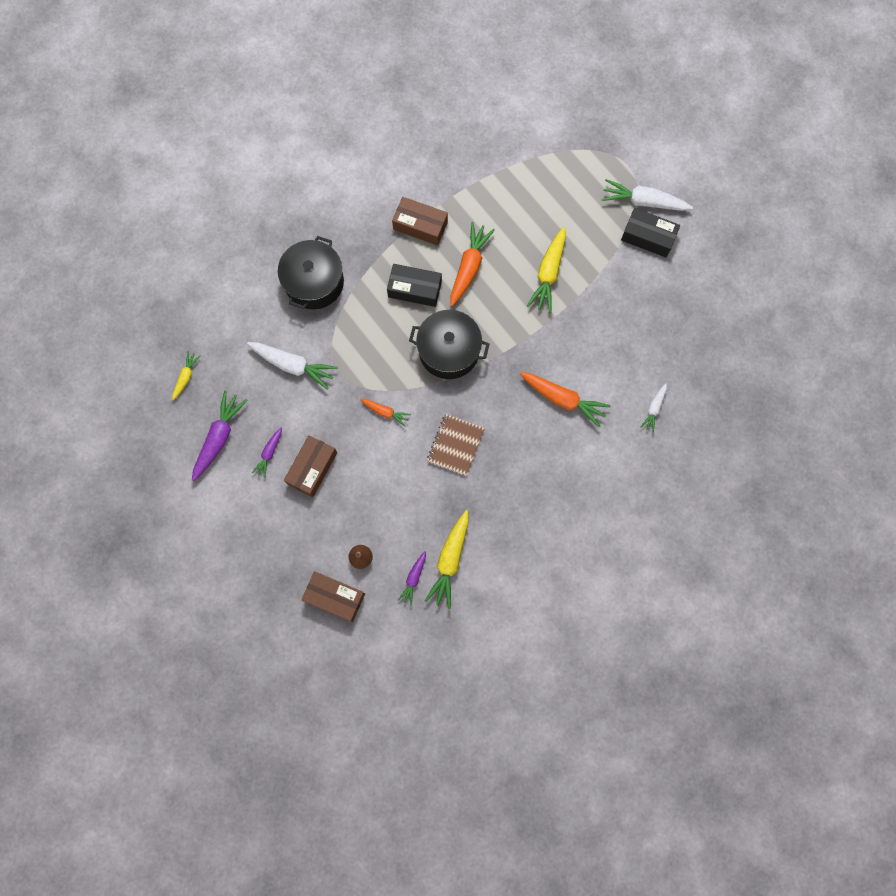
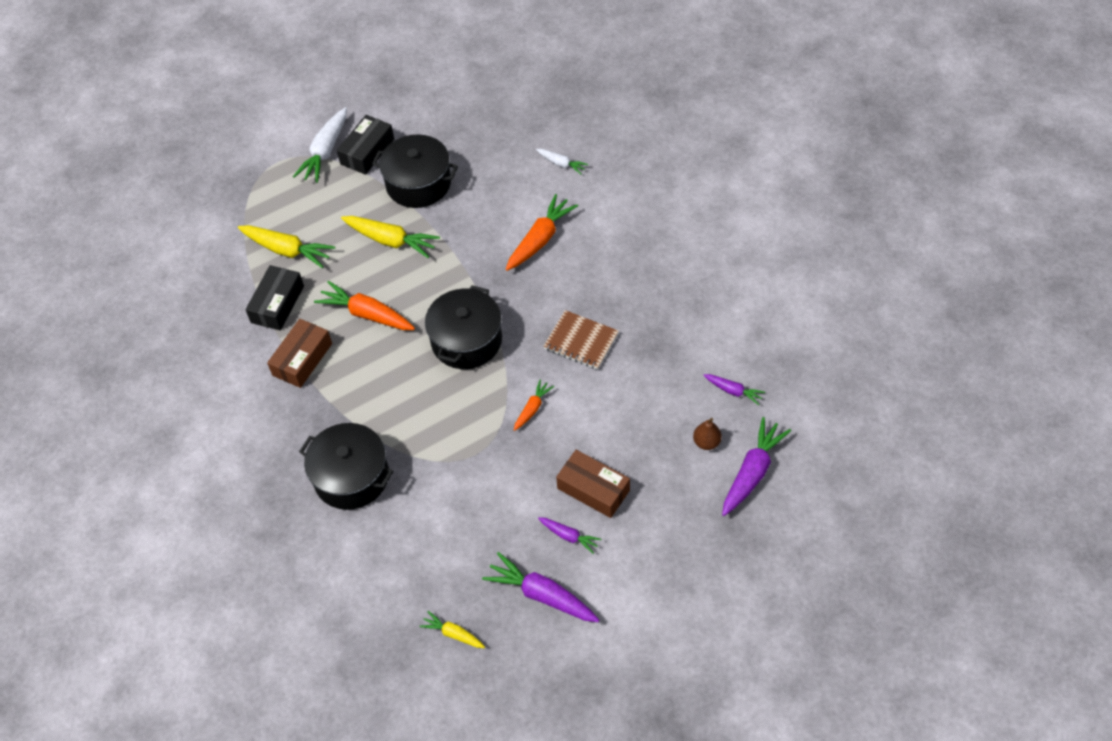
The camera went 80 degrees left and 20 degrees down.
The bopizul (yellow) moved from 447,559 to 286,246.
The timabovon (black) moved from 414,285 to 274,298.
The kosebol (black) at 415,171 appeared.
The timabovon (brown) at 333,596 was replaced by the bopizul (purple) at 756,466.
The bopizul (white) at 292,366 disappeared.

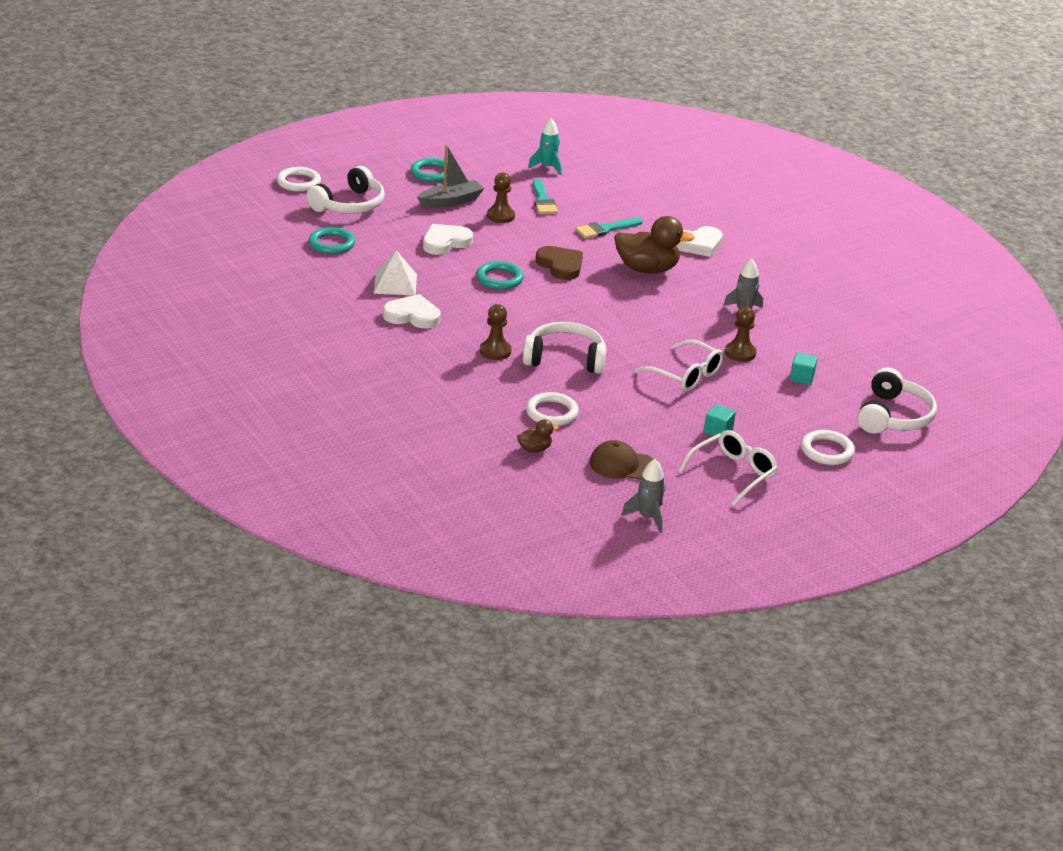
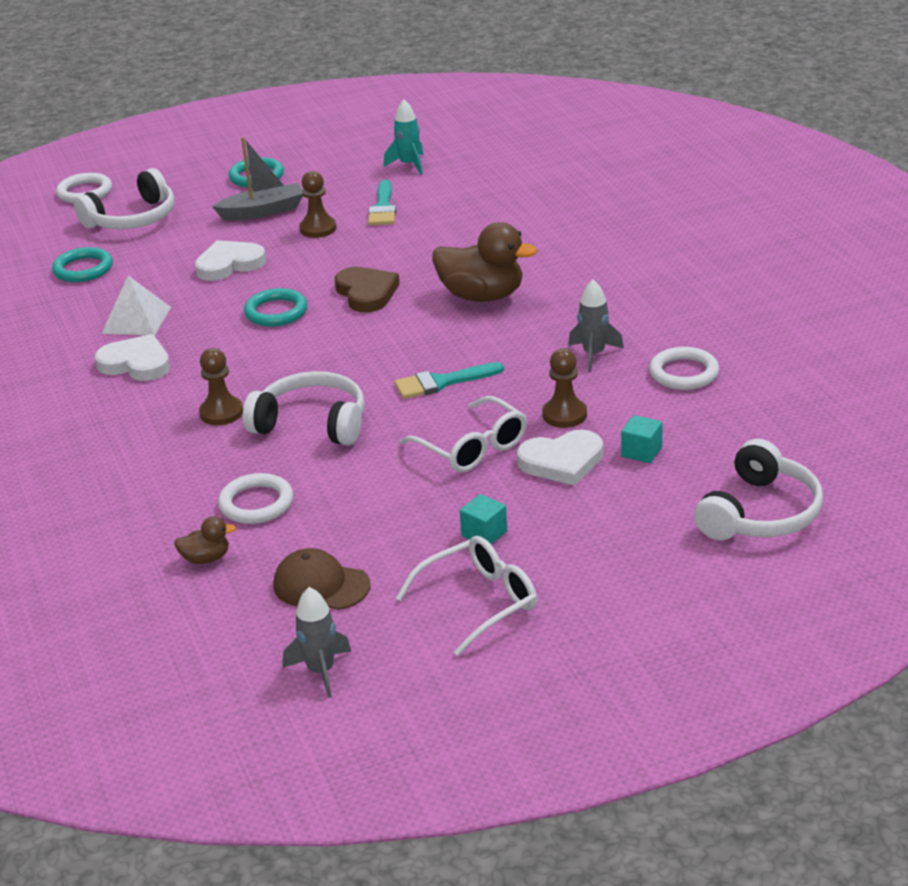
The camera went 15 degrees right and 0 degrees up.
The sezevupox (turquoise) moved from 609,228 to 449,380.
The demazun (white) moved from 699,241 to 560,458.
The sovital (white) moved from 828,447 to 684,368.

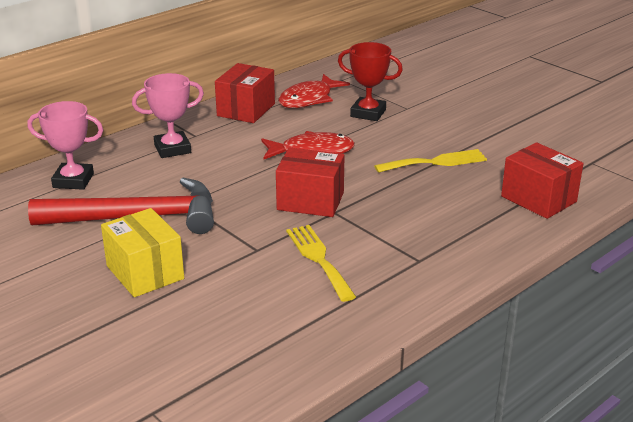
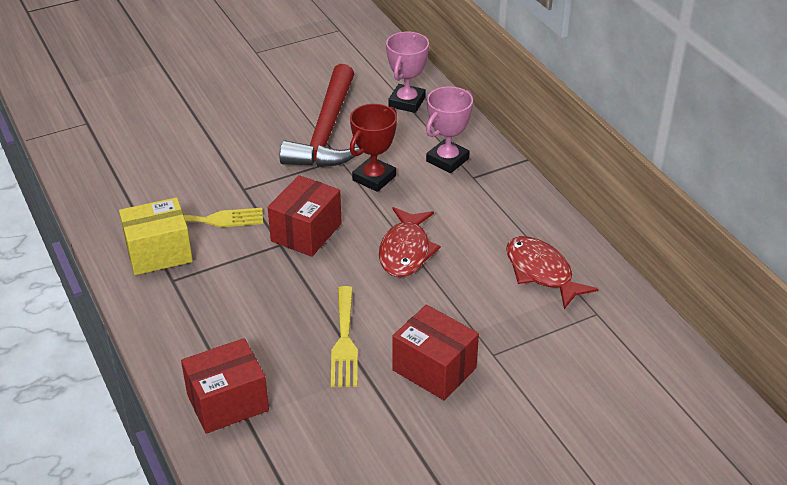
The camera went 105 degrees right and 10 degrees up.
The timabovon (yellow) moved from 142,252 to 156,236.
The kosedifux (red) moved from 370,81 to 373,148.
The timabovon (red) moved from 245,93 to 435,352.
The kosedifux (pink) at 168,115 turned 45 degrees clockwise.

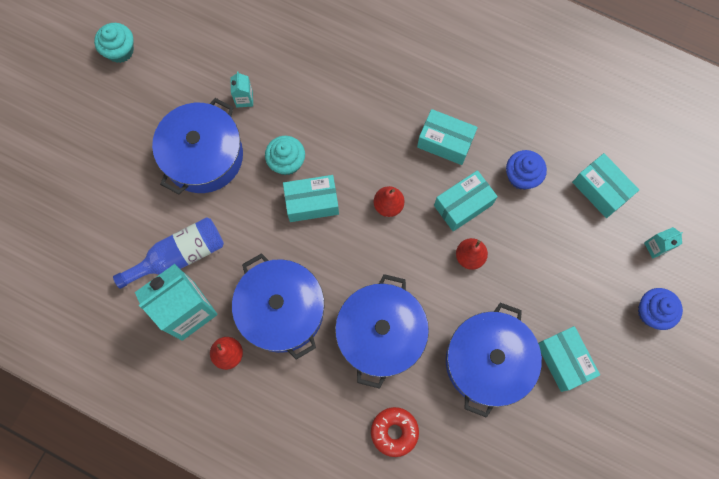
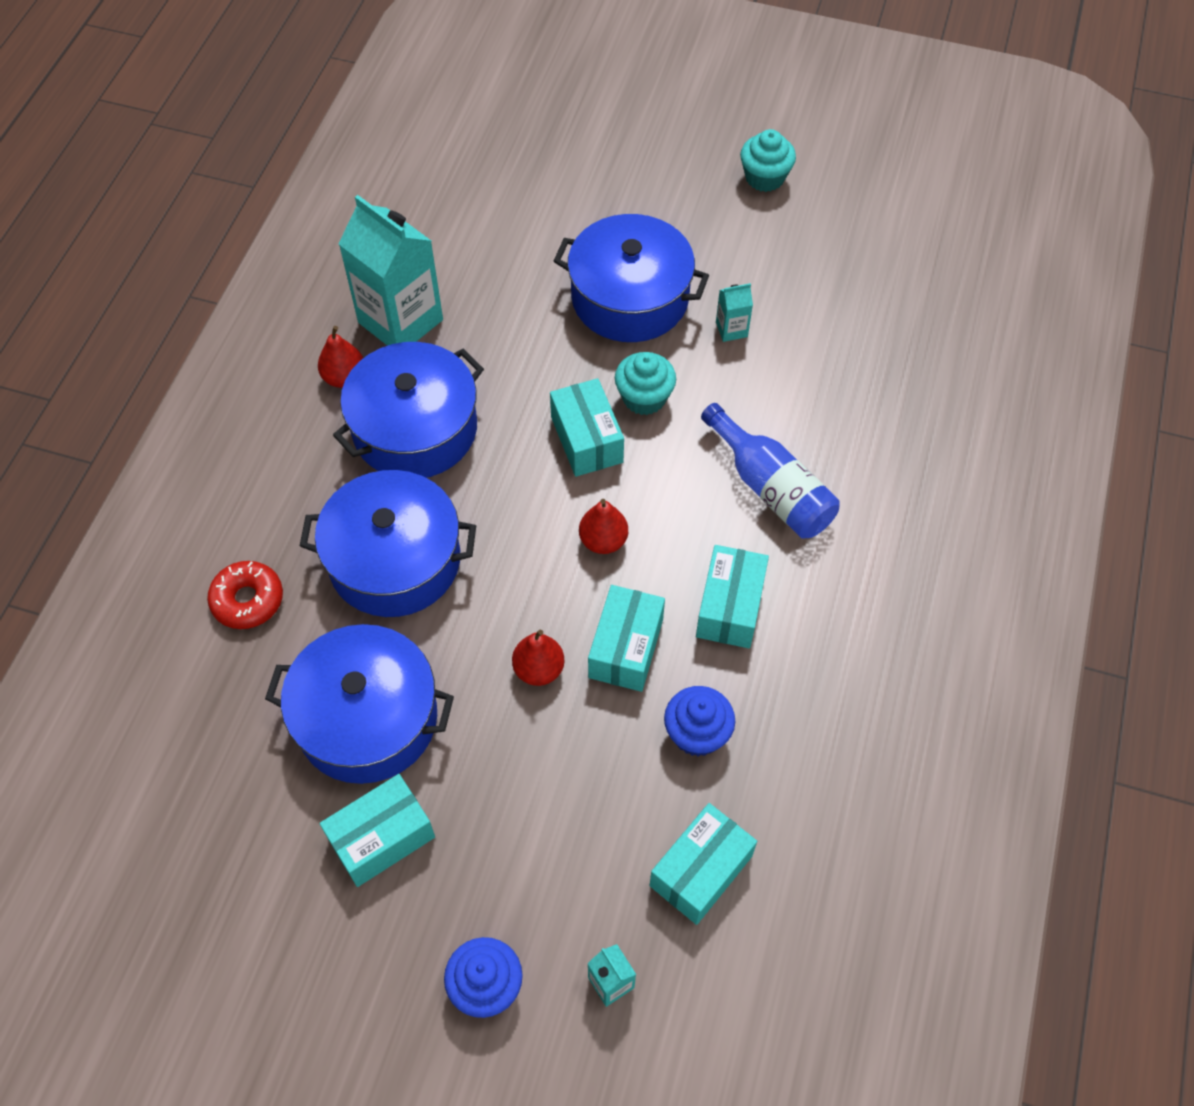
The camera went 80 degrees right and 15 degrees down.
The timabovon (turquoise) at 466,200 turned 60 degrees clockwise.
The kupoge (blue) moved from 168,253 to 770,470.

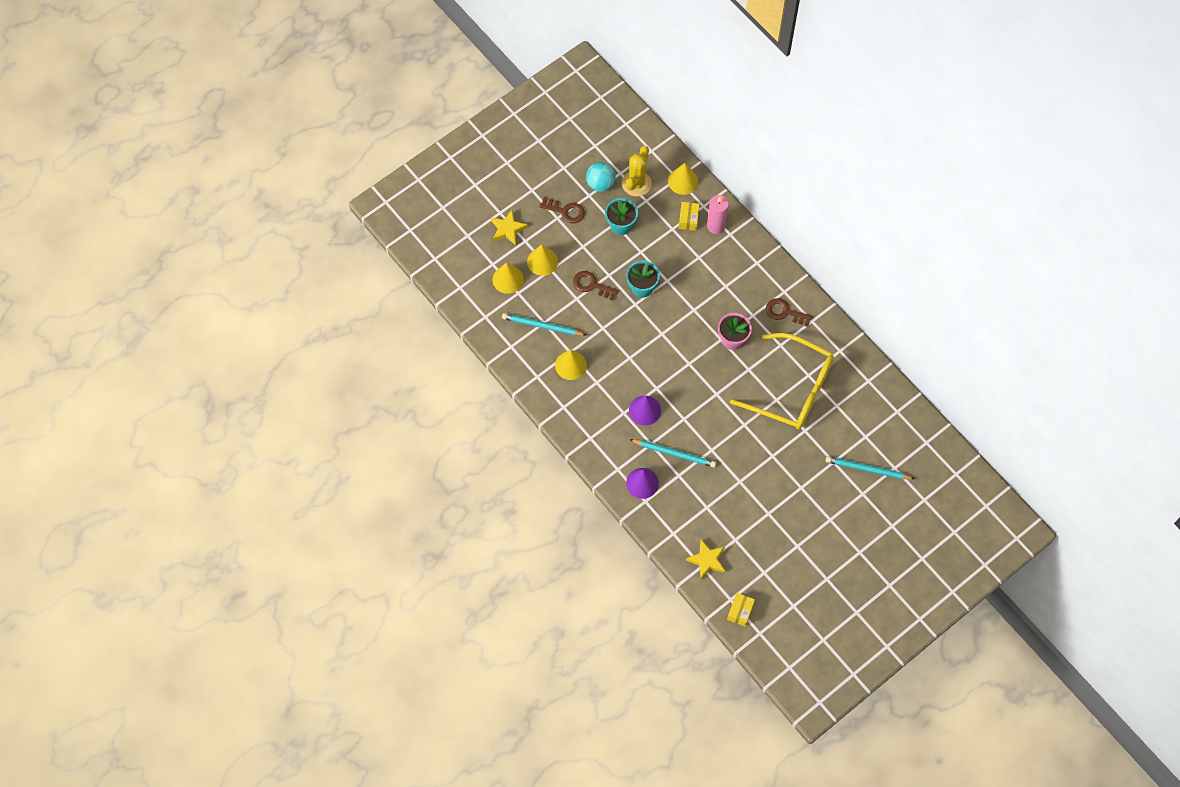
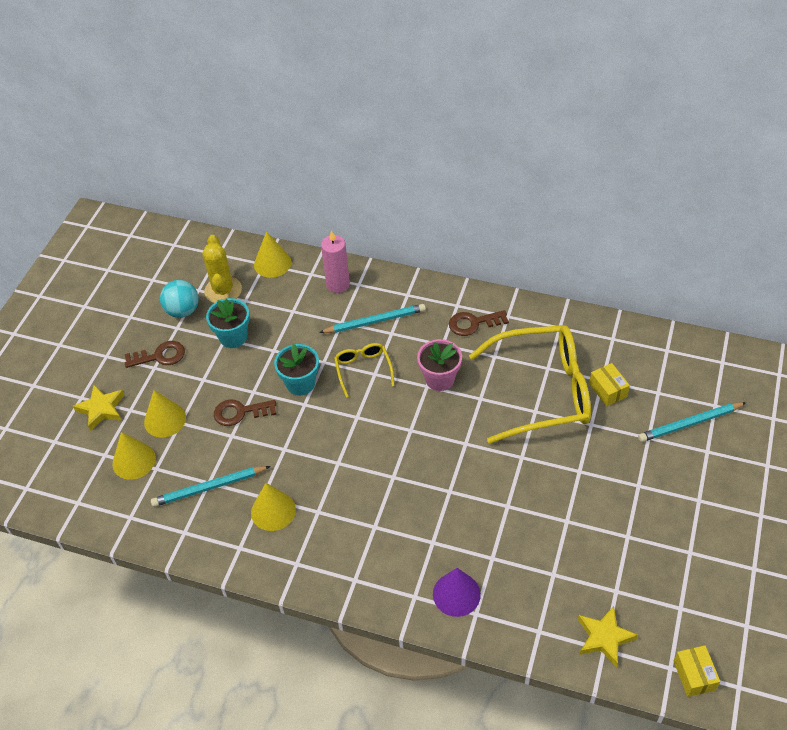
The camera went 30 degrees left and 15 degrees down.
The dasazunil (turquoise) moved from 672,453 to 372,318.
The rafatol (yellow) at 364,370 appeared.
The timabovon (yellow) moved from 689,216 to 609,384.
The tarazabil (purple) at 645,410 disappeared.

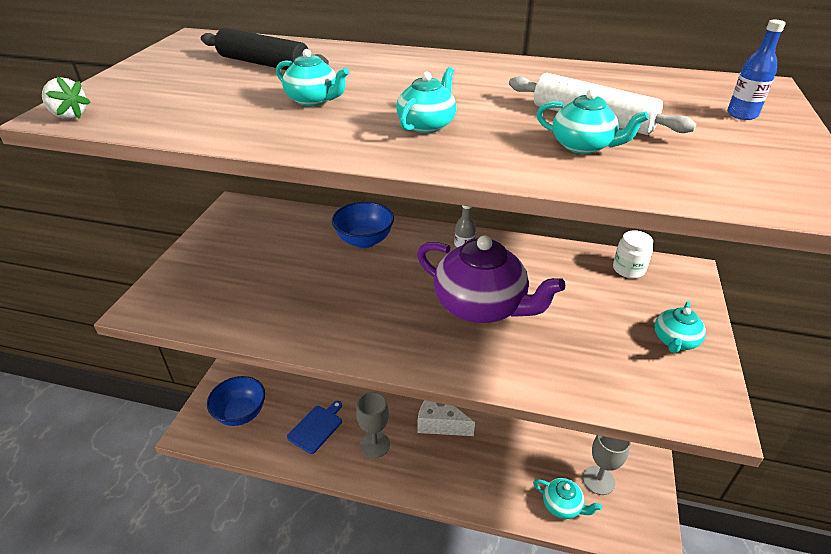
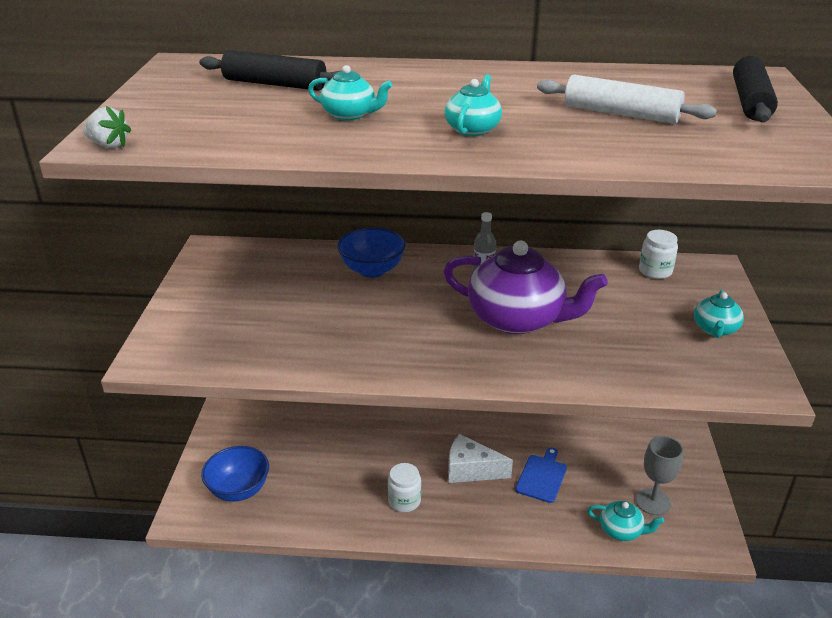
The camera went 10 degrees left and 5 degrees down.
The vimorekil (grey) at 373,425 was replaced by the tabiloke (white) at 404,487.
The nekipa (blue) moved from 314,427 to 541,475.
The kupoge (blue) at 756,70 was replaced by the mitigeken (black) at 755,89.
The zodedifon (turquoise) at 593,121 disappeared.

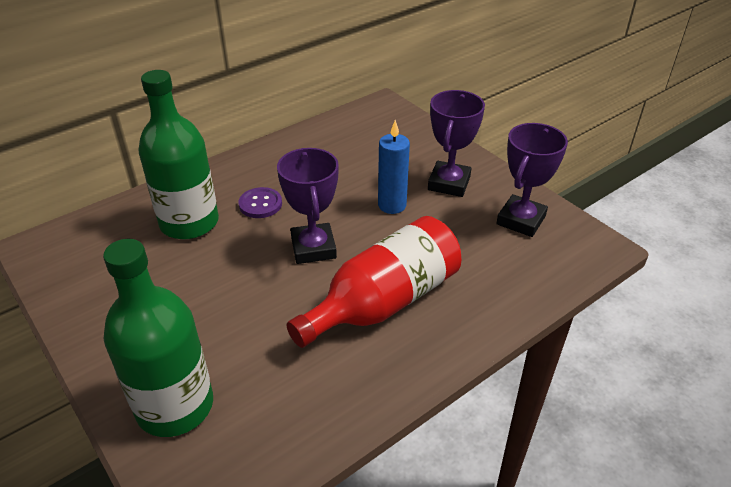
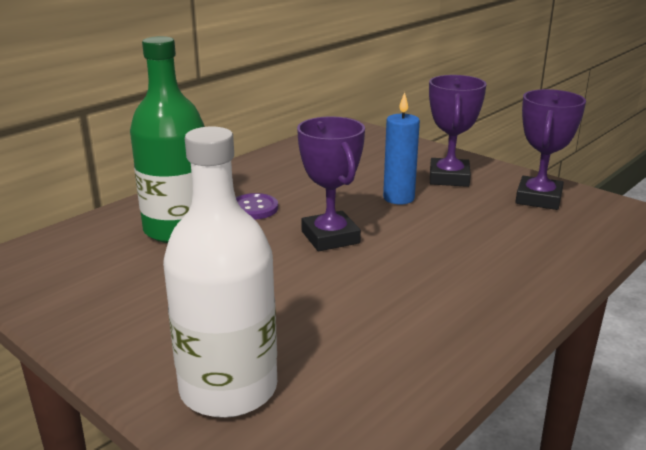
The camera went 10 degrees left and 15 degrees down.
The kupoge (green) at 158,338 became the kupoge (white) at 220,272.
The kupoge (red) at 374,282 disappeared.

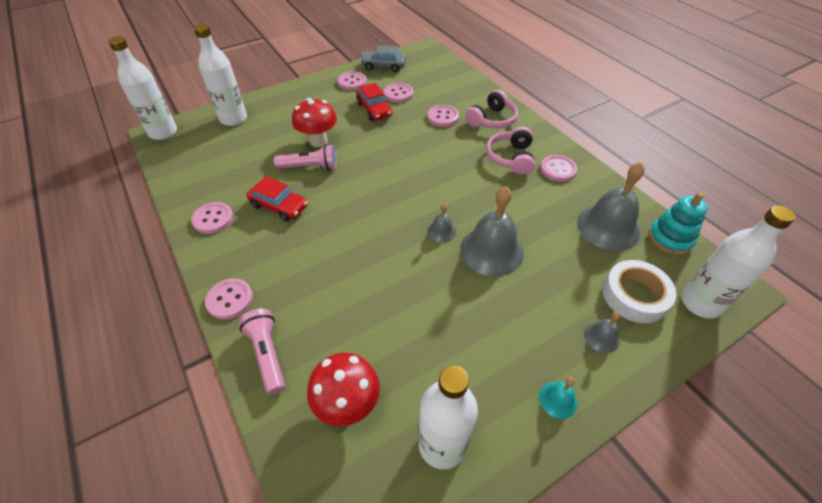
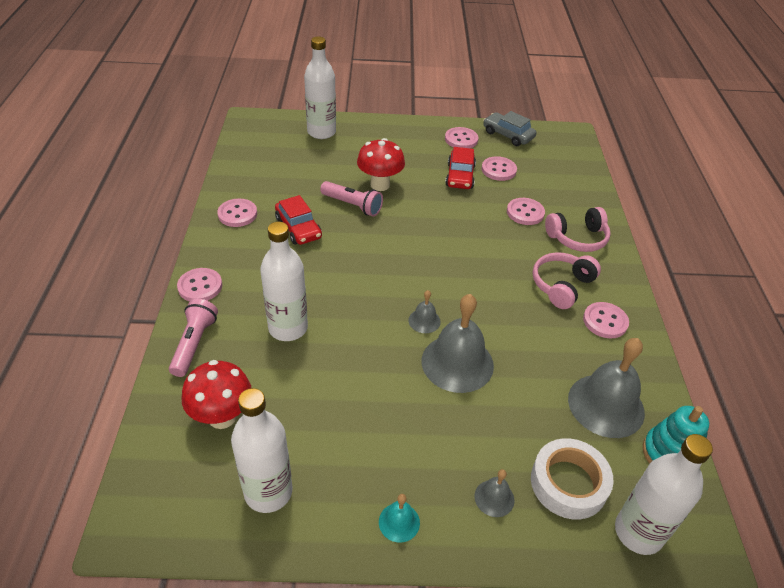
The camera went 30 degrees right and 5 degrees down.
The kupoge (white) moved from 142,88 to 284,281.

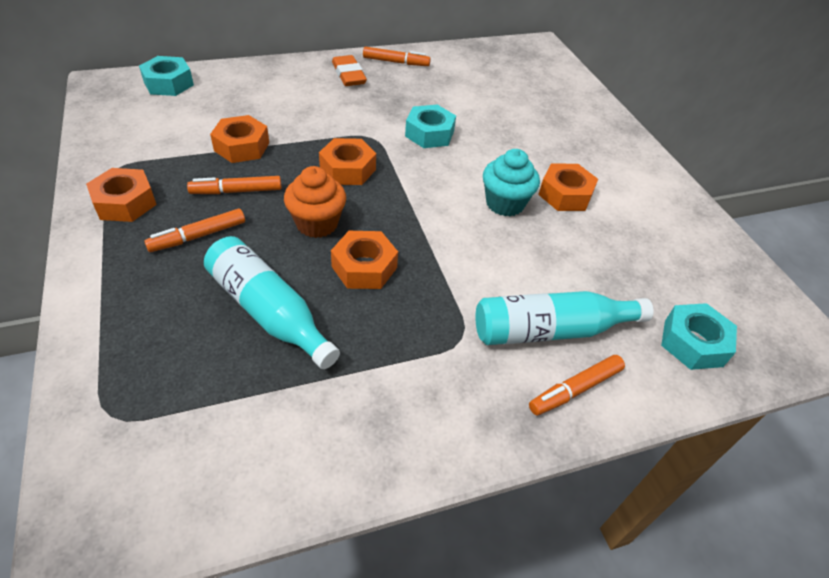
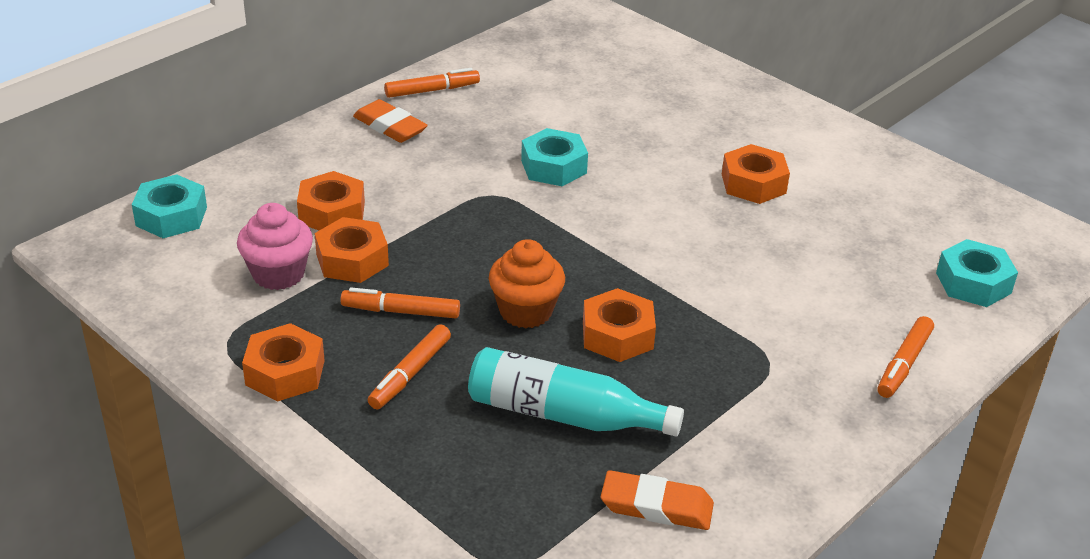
The camera went 25 degrees left and 10 degrees down.
The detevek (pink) at 275,246 appeared.
The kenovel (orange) moved from 347,161 to 331,200.
The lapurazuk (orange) at 234,185 turned 45 degrees clockwise.
The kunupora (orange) at 657,500 appeared.
The kupoge (turquoise) at 564,318 disappeared.
The detevek (turquoise) at 511,182 disappeared.

